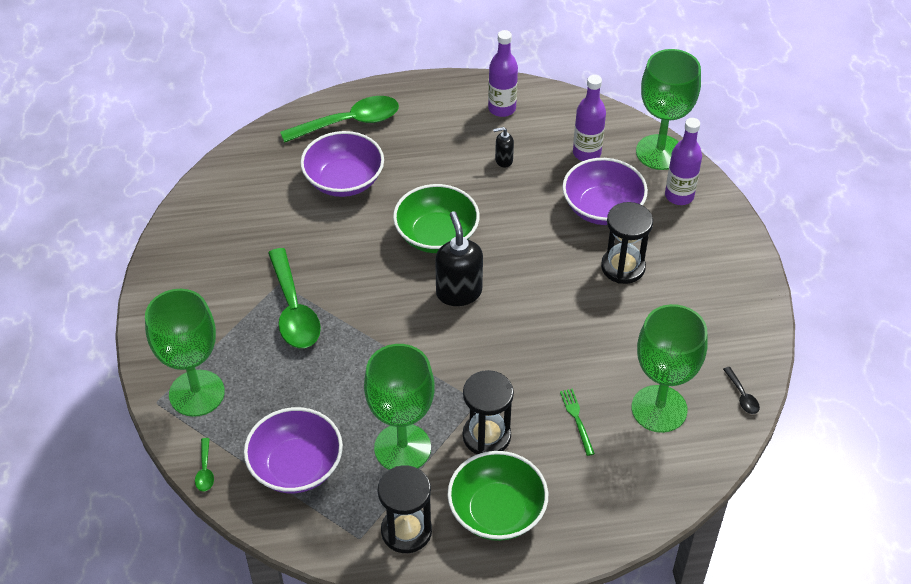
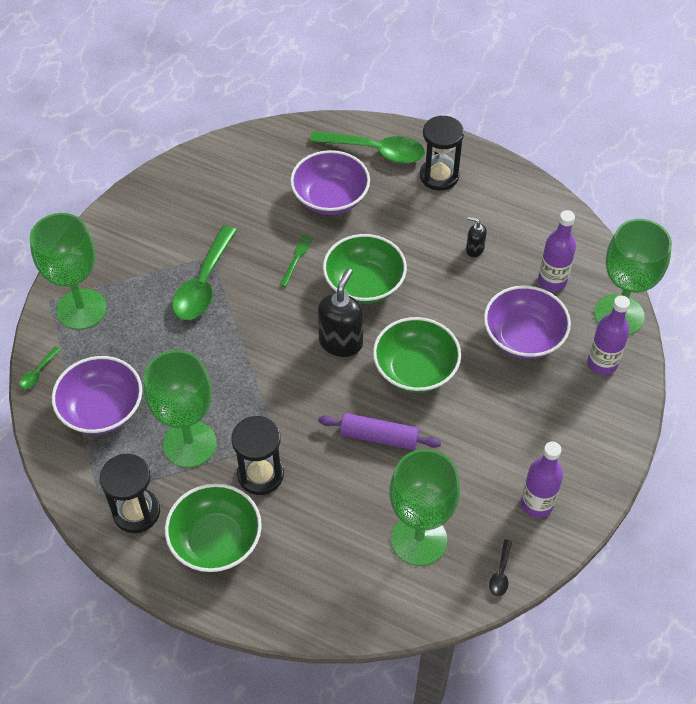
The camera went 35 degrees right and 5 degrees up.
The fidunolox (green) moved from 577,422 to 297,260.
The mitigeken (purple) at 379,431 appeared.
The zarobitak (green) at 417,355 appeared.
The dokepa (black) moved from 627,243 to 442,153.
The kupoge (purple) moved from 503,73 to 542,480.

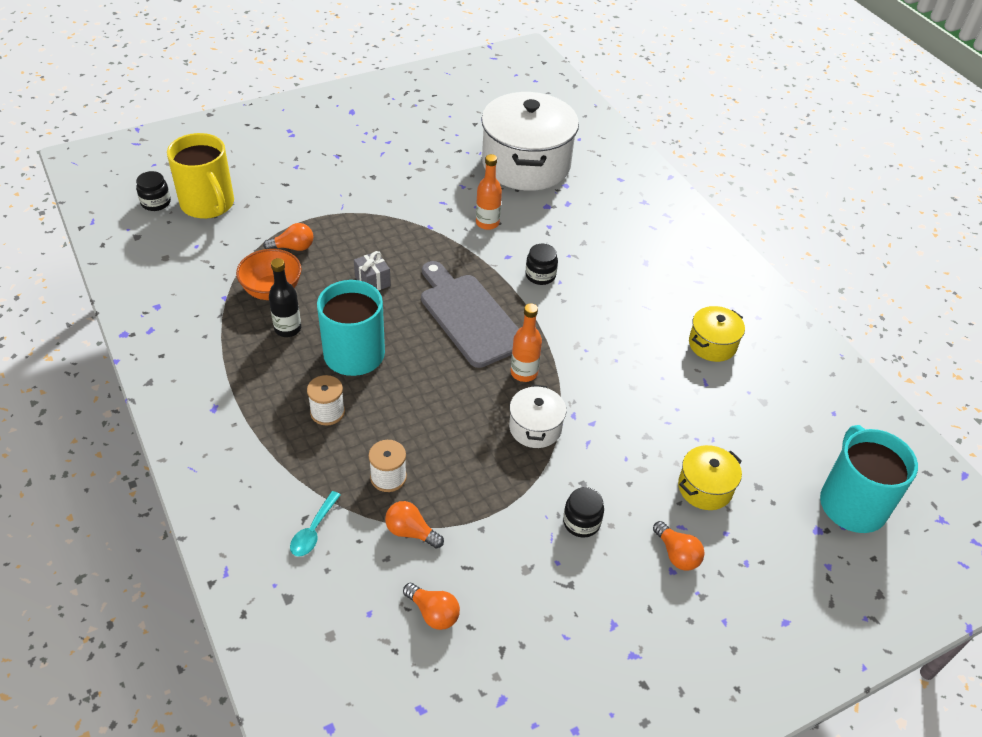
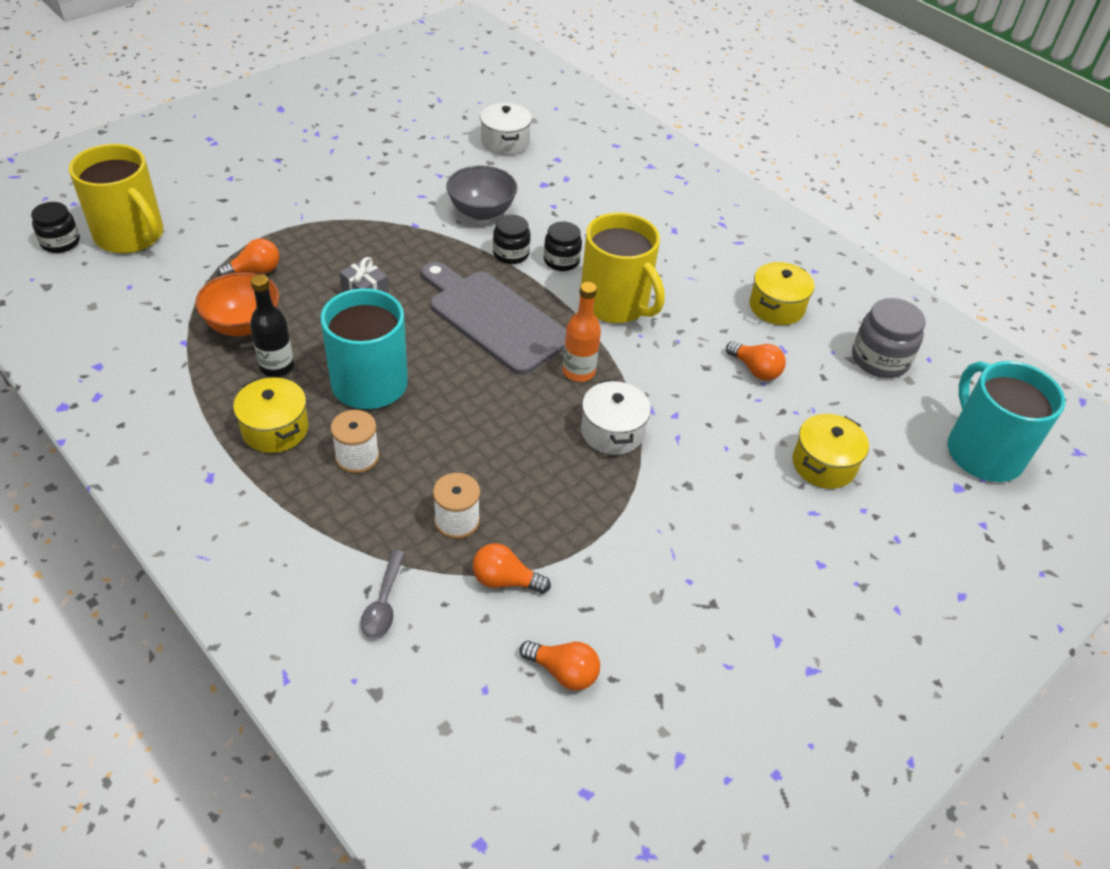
The camera went 15 degrees left and 0 degrees up.
The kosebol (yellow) at 270,415 appeared.
The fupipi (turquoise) at 315,524 became the fupipi (grey) at 382,594.
The kupoge (orange) at 489,192 was replaced by the zarobitak (grey) at 481,193.
The kosebol (white) at 530,141 changed to 0.46 times the size.
The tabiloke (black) moved from 583,512 to 511,239.
The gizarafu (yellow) at 623,268 appeared.
The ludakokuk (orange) moved from 678,546 to 756,360.
The tabiloke (grey) at 889,338 appeared.

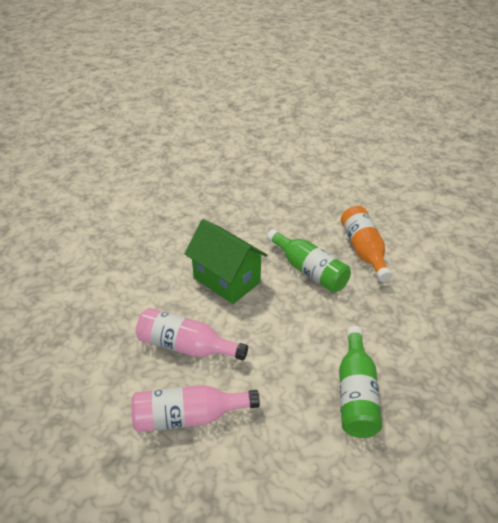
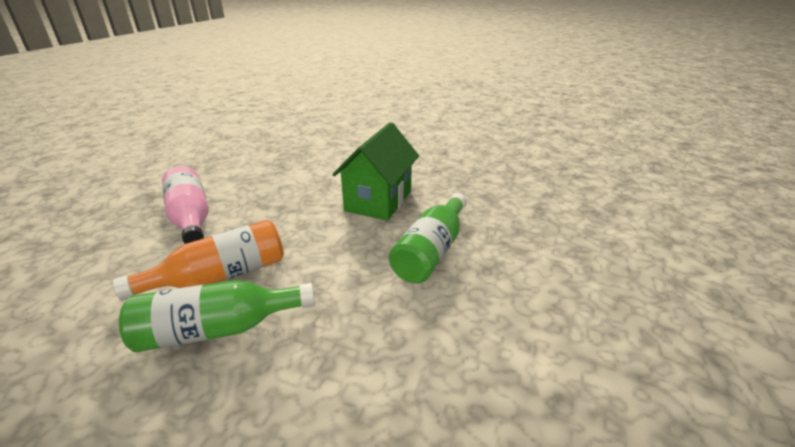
The camera went 70 degrees right and 10 degrees down.
The kupoge (orange) moved from 366,244 to 198,260.
The kupoge (pink) at 192,334 disappeared.

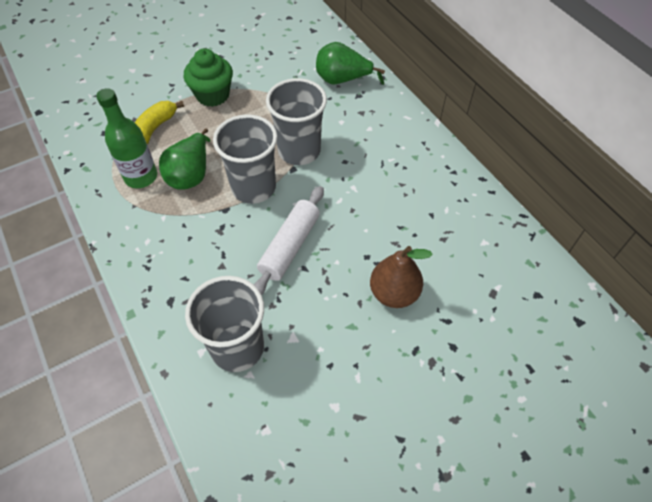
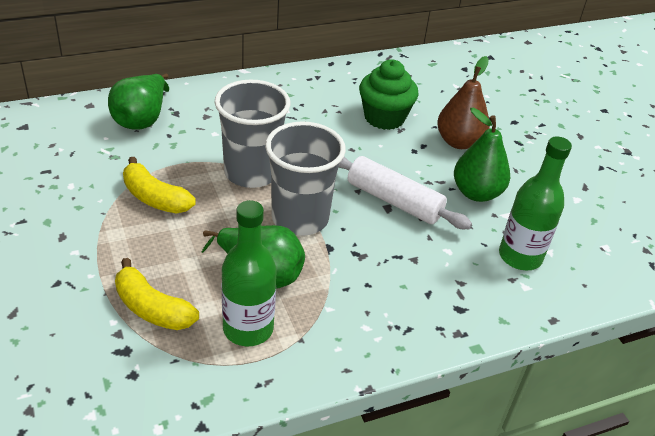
The camera went 85 degrees left and 15 degrees down.
The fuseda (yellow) at 159,185 appeared.
The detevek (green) moved from 208,77 to 389,94.
The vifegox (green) at 482,155 appeared.
The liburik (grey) at 224,324 was replaced by the kupoge (green) at 535,203.

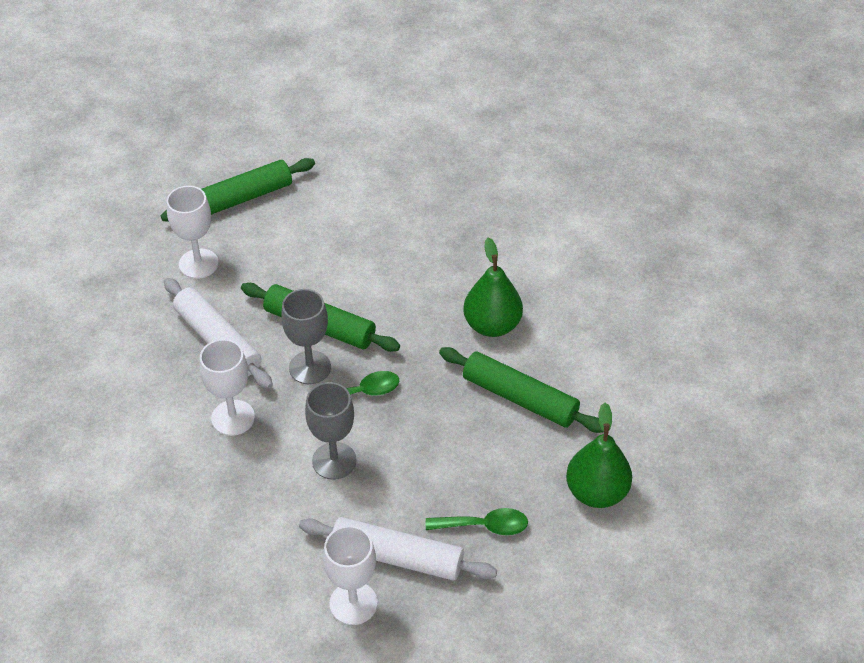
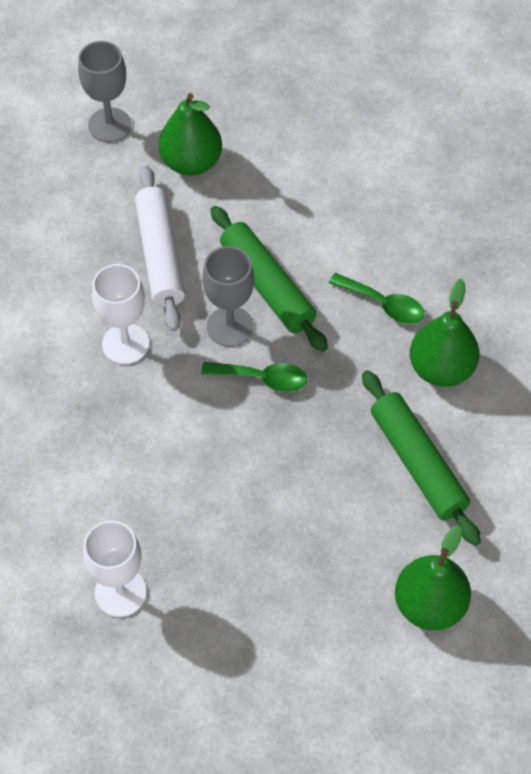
The camera went 30 degrees right and 10 degrees up.
The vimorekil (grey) moved from 331,431 to 104,91.
The vimorekil (white) at 192,232 was replaced by the vifegox (green) at 190,134.
The fupipi (green) moved from 477,521 to 377,298.
The mitigeken (green) at 238,190 disappeared.
The mitigeken (white) at 398,549 disappeared.

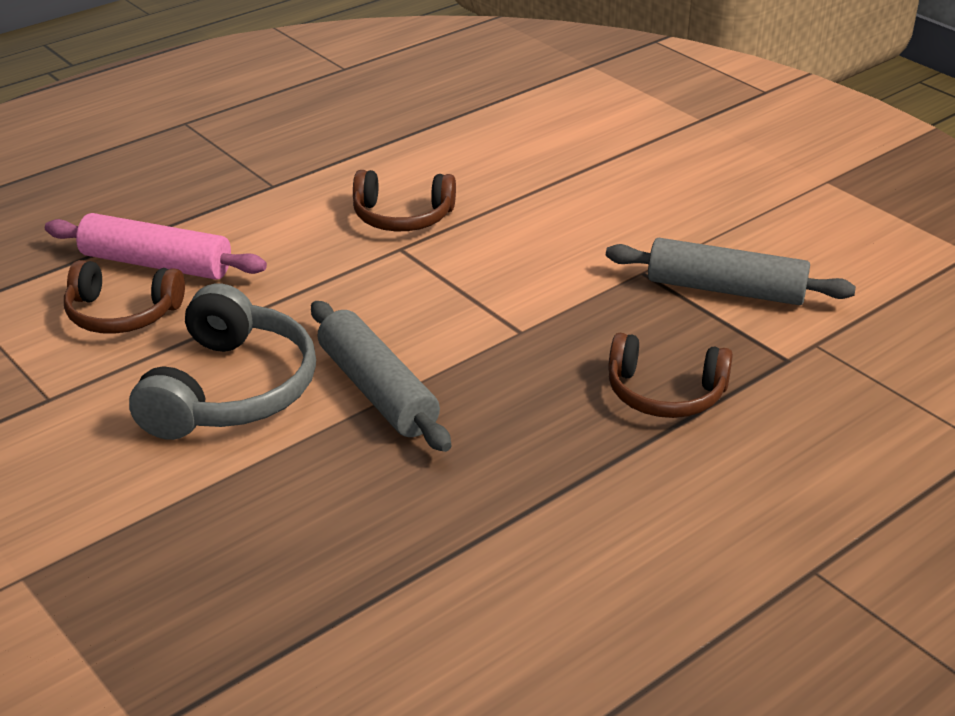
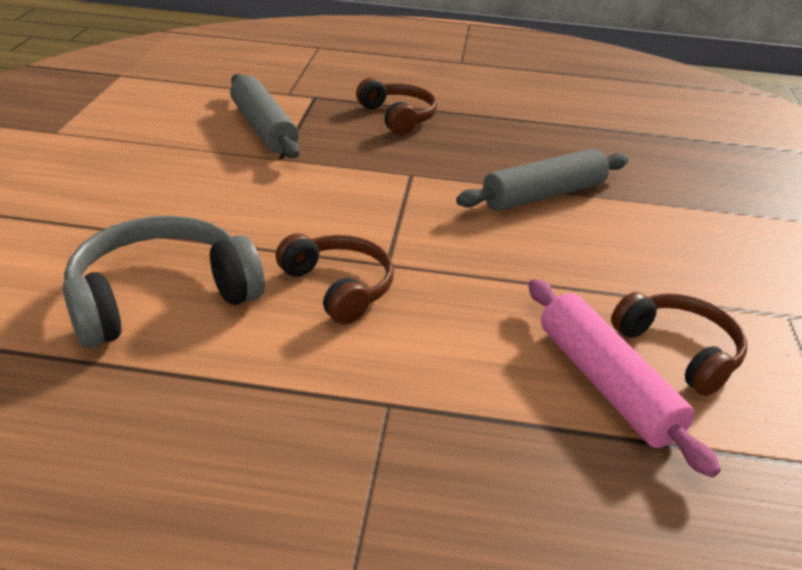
The camera went 135 degrees left and 0 degrees up.
The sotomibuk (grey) moved from 222,362 to 164,282.
The mitigeken (grey) at 381,376 turned 45 degrees clockwise.

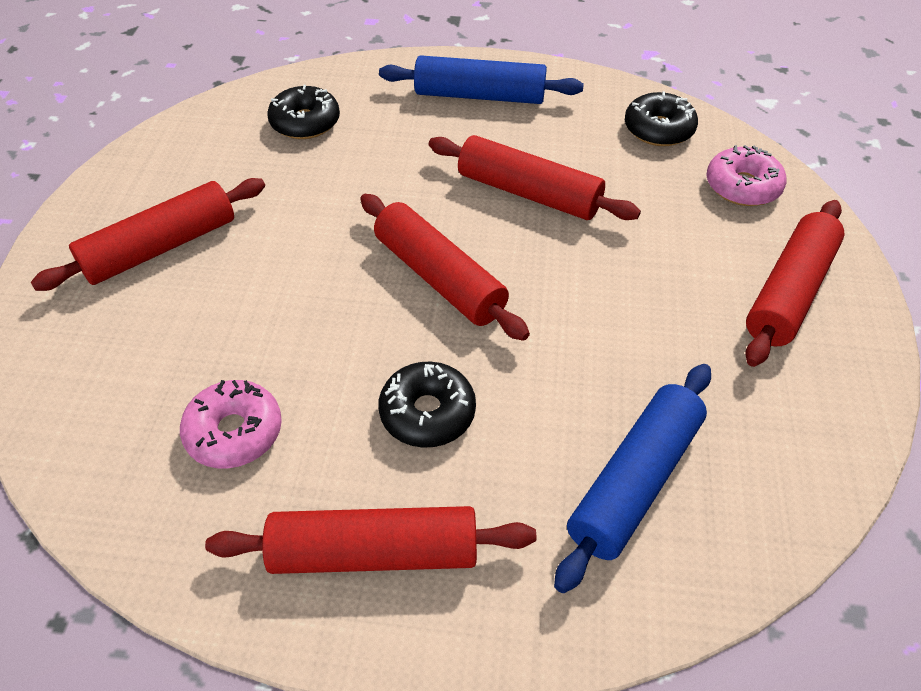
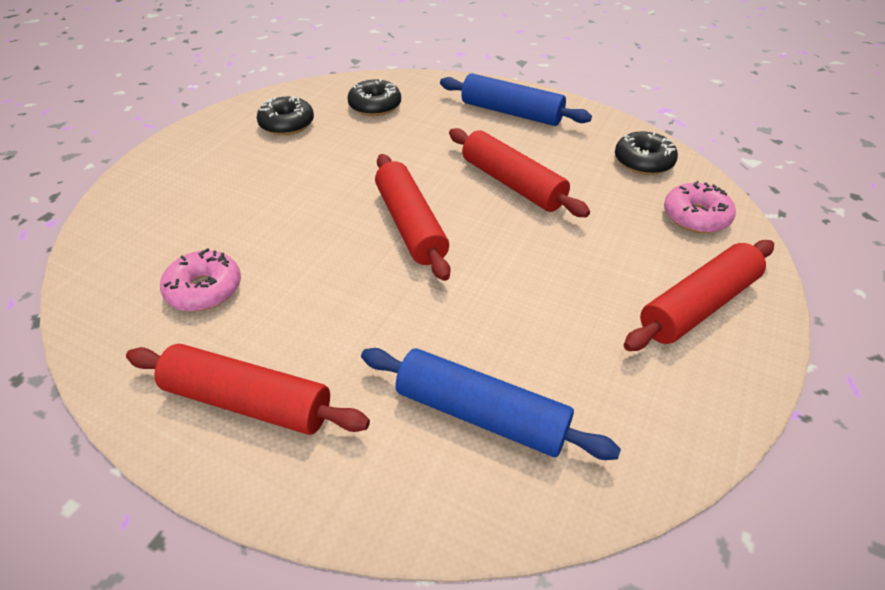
The camera went 20 degrees right and 5 degrees down.
The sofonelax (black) moved from 427,405 to 285,115.
The mitigeken (blue) at 632,478 turned 60 degrees clockwise.
The mitigeken (red) at 147,234 disappeared.

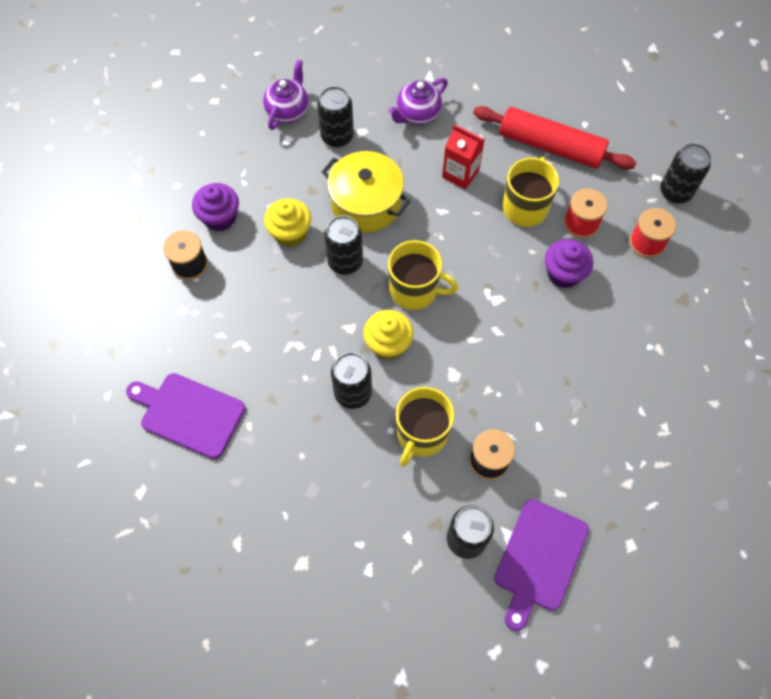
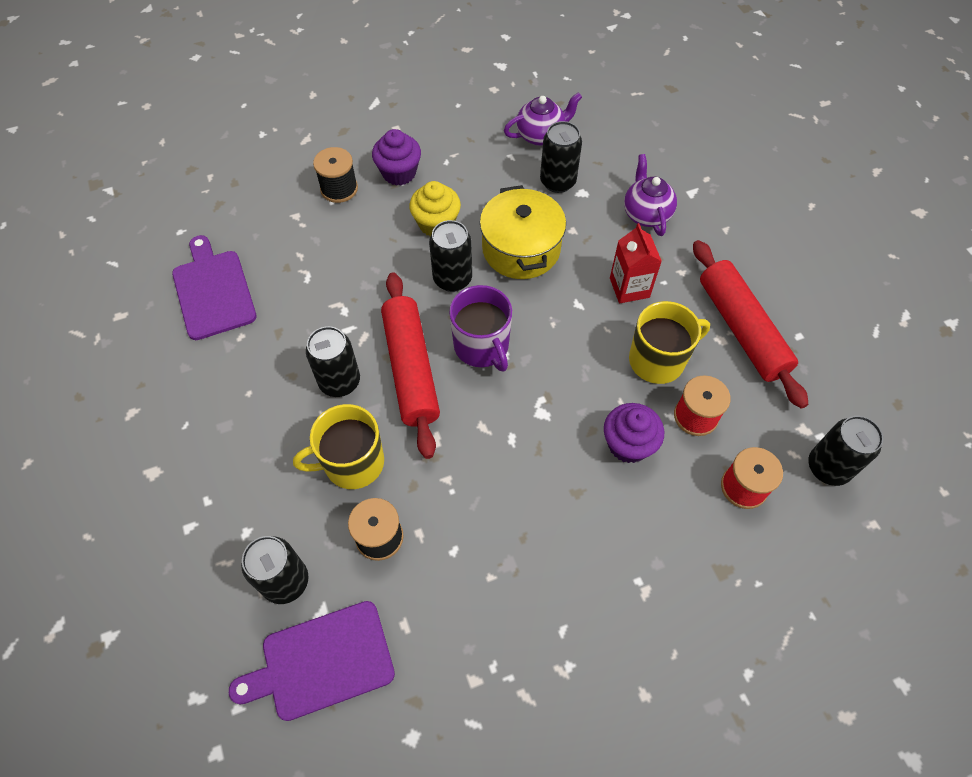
The camera went 45 degrees right and 5 degrees down.
The detevek (yellow) at 388,335 was replaced by the mitigeken (red) at 410,365.
The gizarafu (yellow) at 423,275 became the gizarafu (purple) at 480,328.
The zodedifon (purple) at 418,101 turned 75 degrees clockwise.

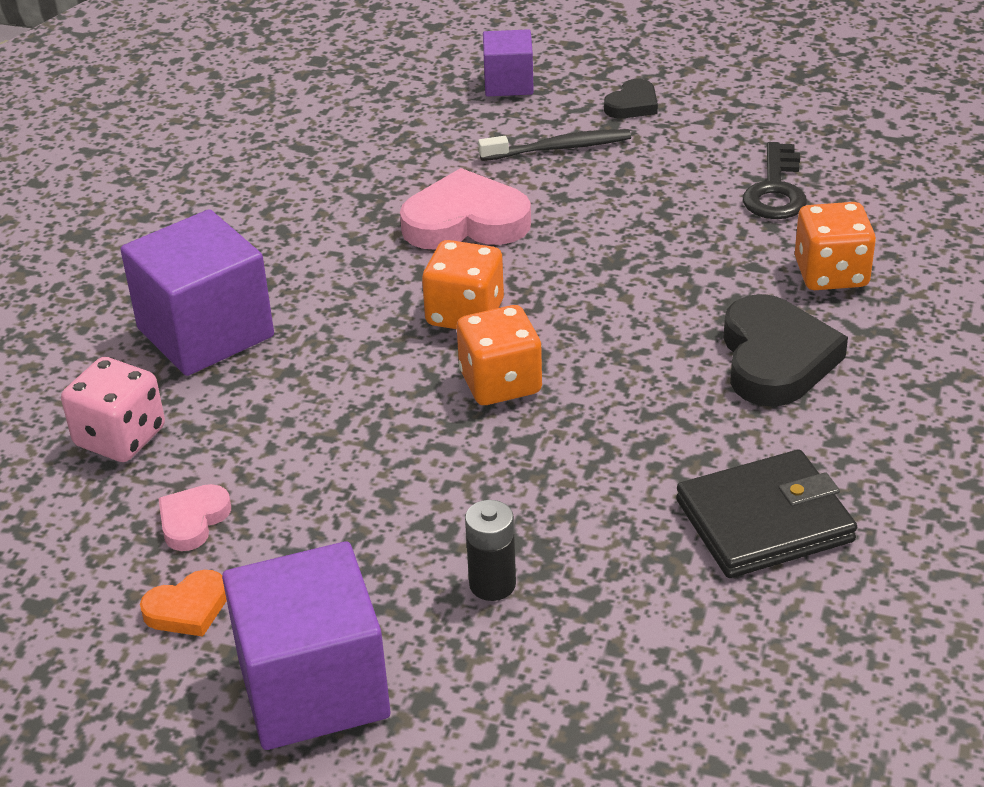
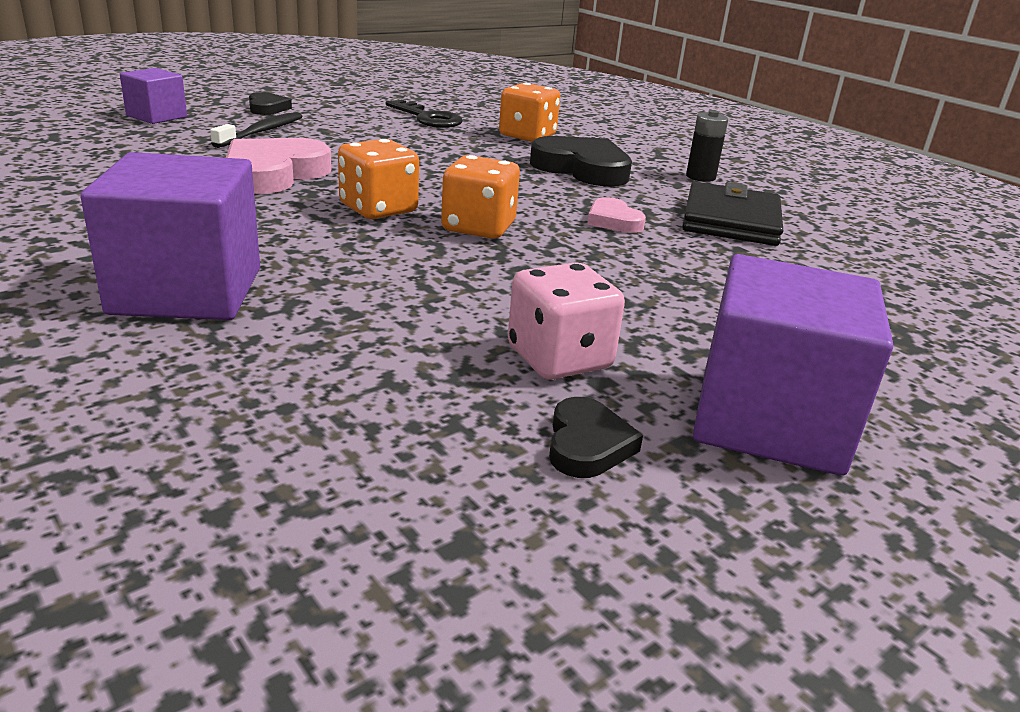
The camera went 60 degrees left and 10 degrees down.
The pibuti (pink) moved from 113,409 to 566,321.
The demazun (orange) at 183,603 became the demazun (black) at 596,437.
The demazun (pink) moved from 194,517 to 616,215.
The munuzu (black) moved from 490,550 to 707,146.

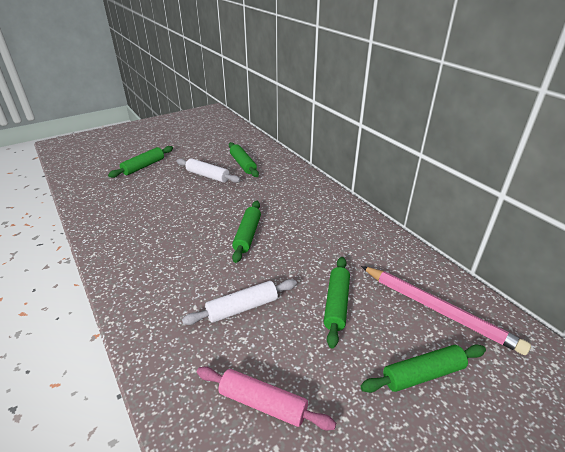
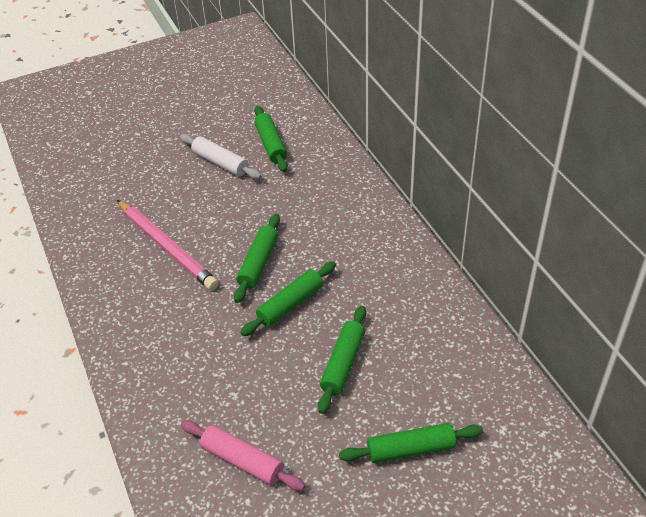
The camera went 10 degrees right and 10 degrees up.
The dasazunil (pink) moved from 446,310 to 168,245.
The mitigeken (green) moved from 140,162 to 288,299.
The mitigeken (white) at 239,302 disappeared.

